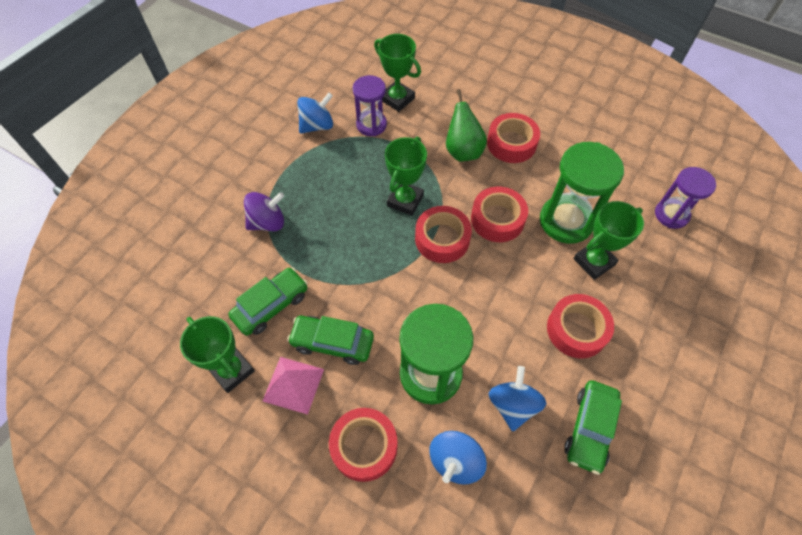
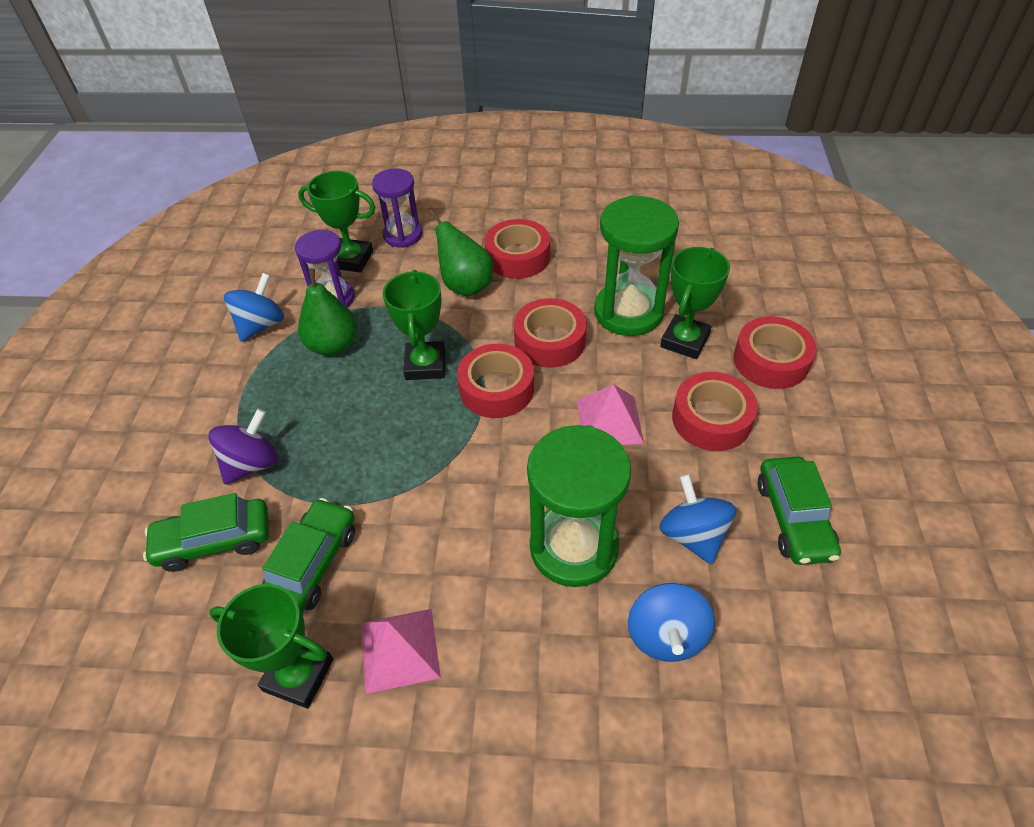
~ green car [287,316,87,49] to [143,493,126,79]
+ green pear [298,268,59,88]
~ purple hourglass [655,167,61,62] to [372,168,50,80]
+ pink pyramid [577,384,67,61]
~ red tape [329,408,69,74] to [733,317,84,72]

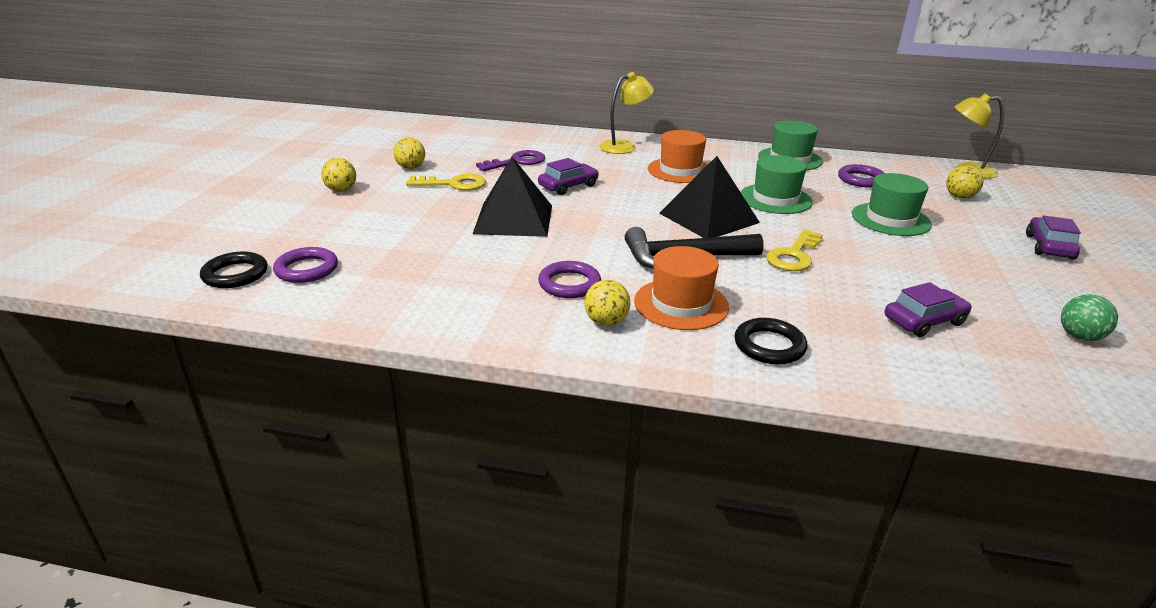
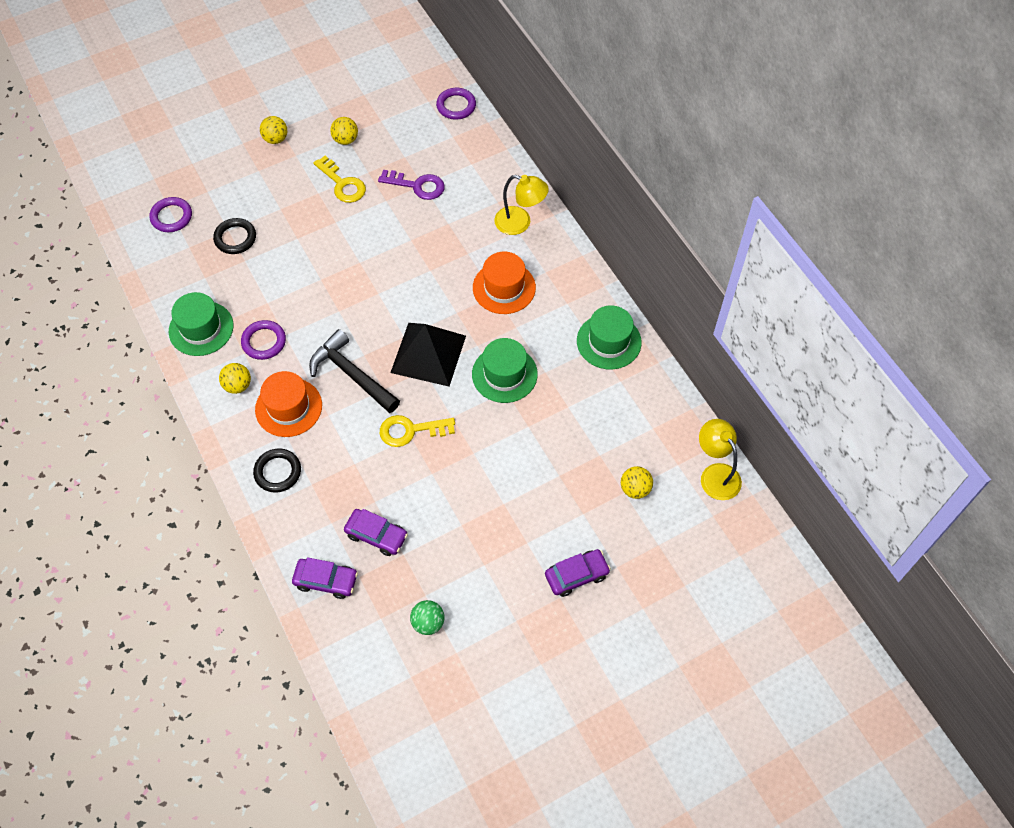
~ green hat [852,173,80,63] to [169,292,65,64]
~ black ring [200,251,67,37] to [213,218,43,36]
~ purple car [538,158,61,37] to [292,557,66,42]
~ purple ring [838,164,47,24] to [436,88,40,32]
- black pyramid [473,157,79,80]

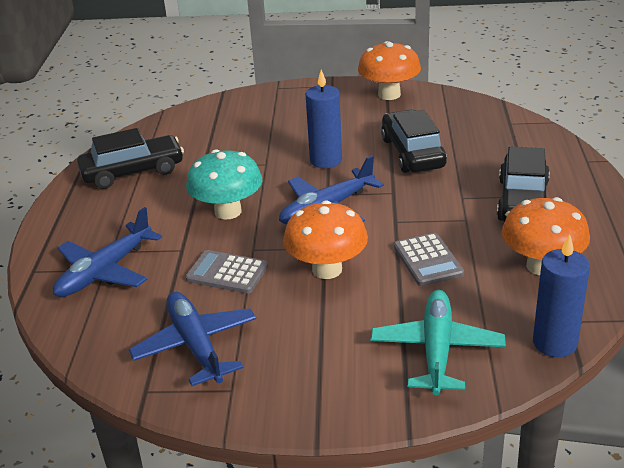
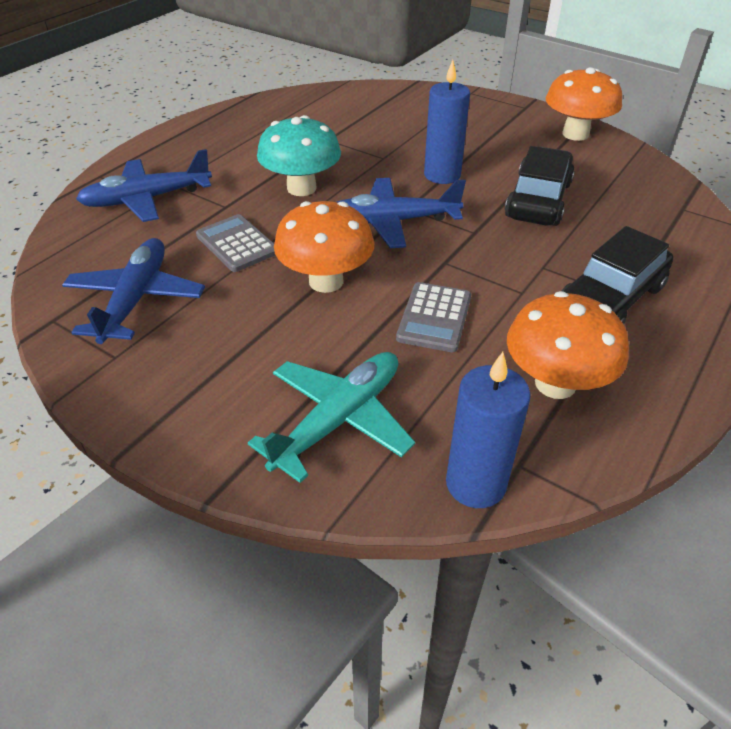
- black car [77,128,107,61]

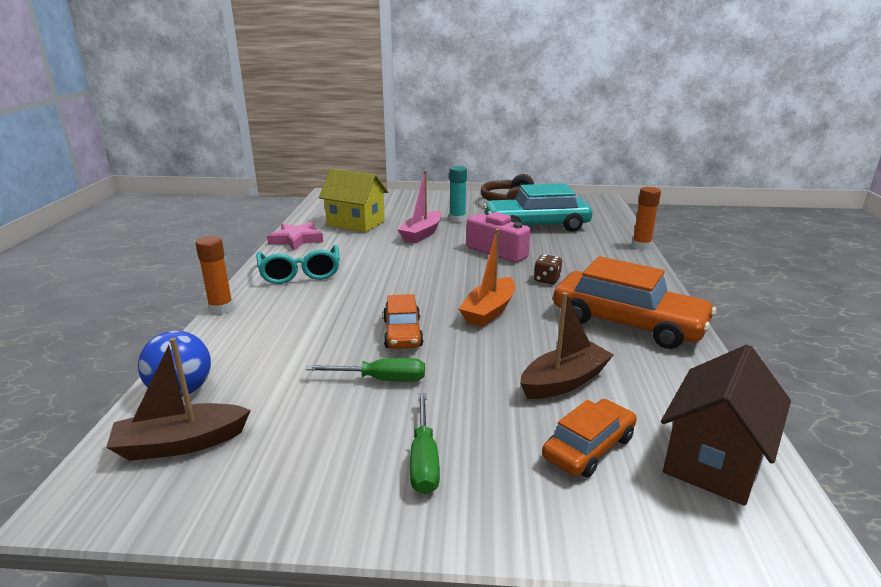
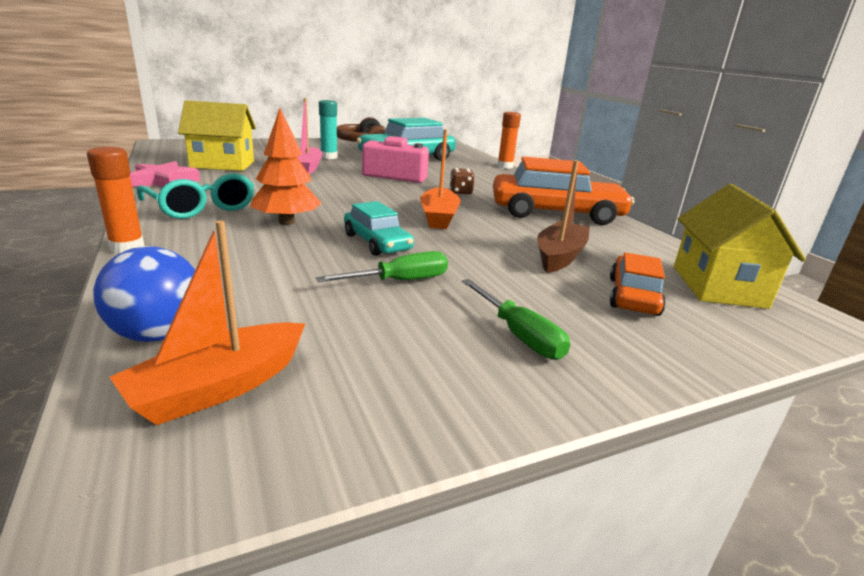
~ brown boat [106,338,145,123] to orange boat [110,220,196,205]
+ orange tree [250,108,71,117]
~ orange car [383,294,41,55] to turquoise car [344,201,70,55]
~ brown house [661,345,130,161] to yellow house [674,184,132,125]

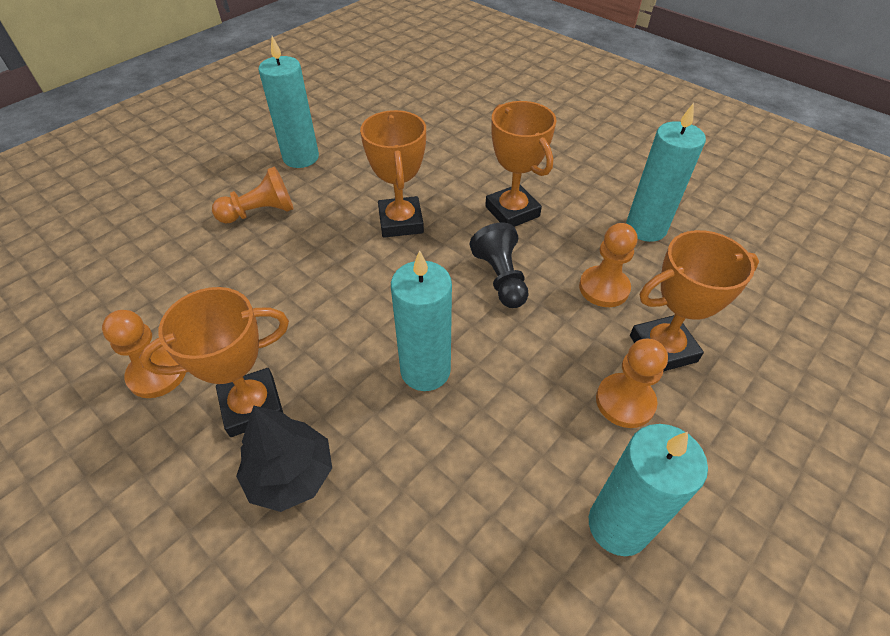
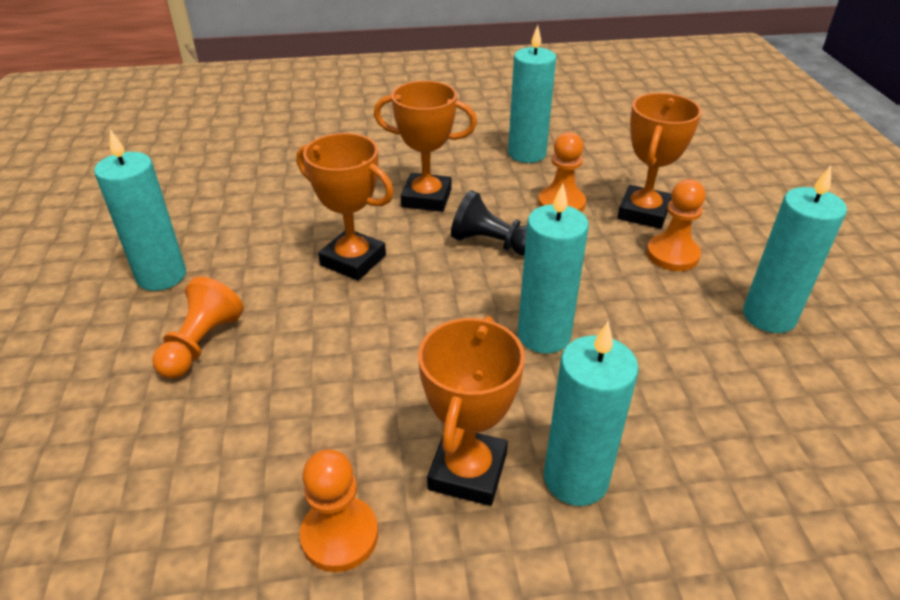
~ black tree [236,406,96,106] to turquoise candle [544,322,95,184]

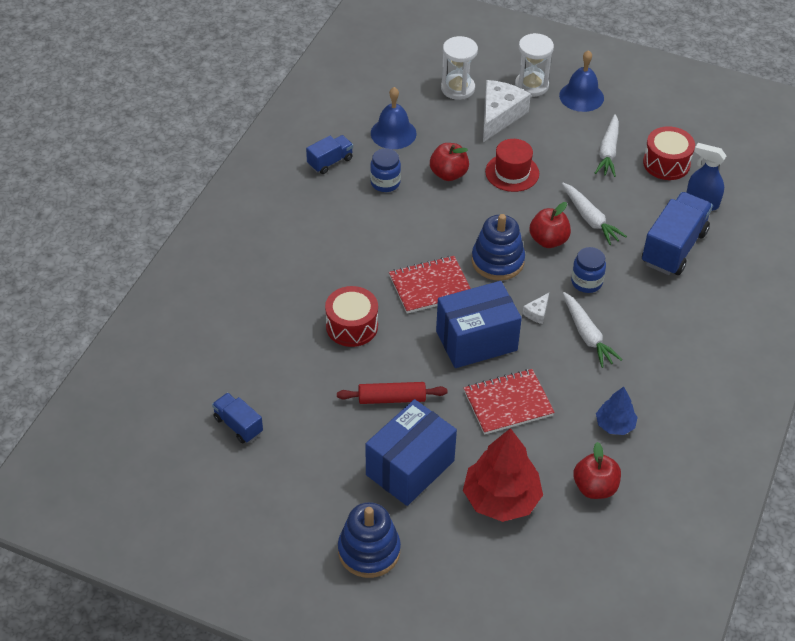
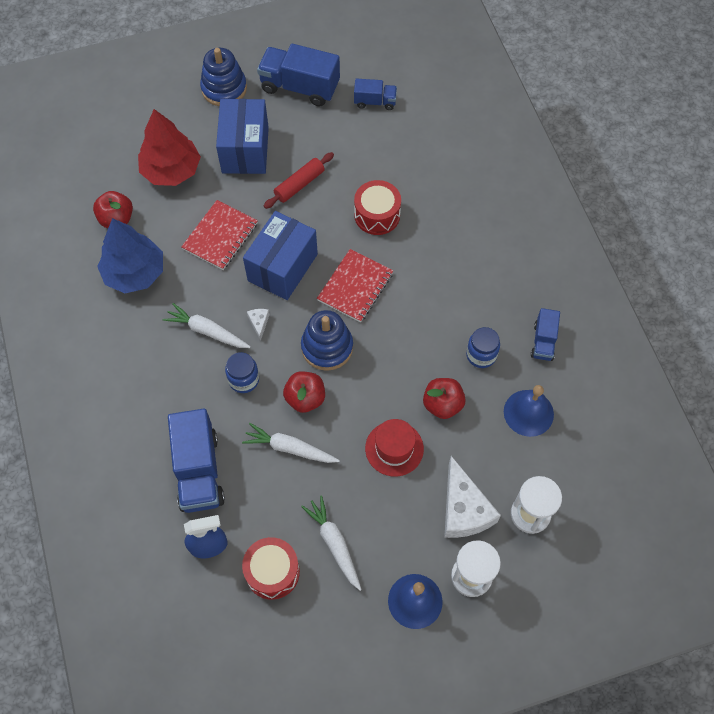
~ blue tree [596,387,42,48] = [97,218,66,75] x1.83
+ blue truck [257,44,83,62]

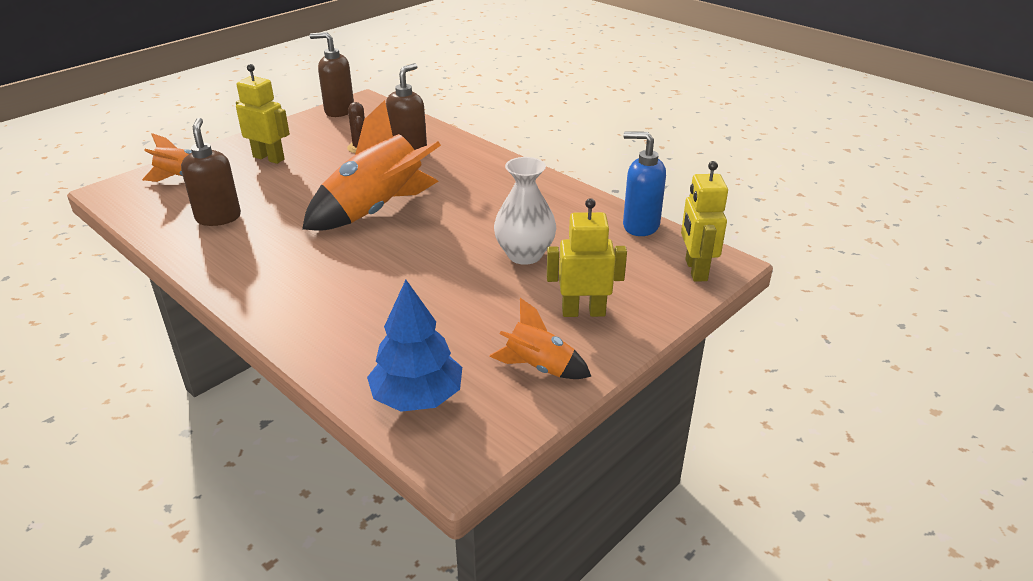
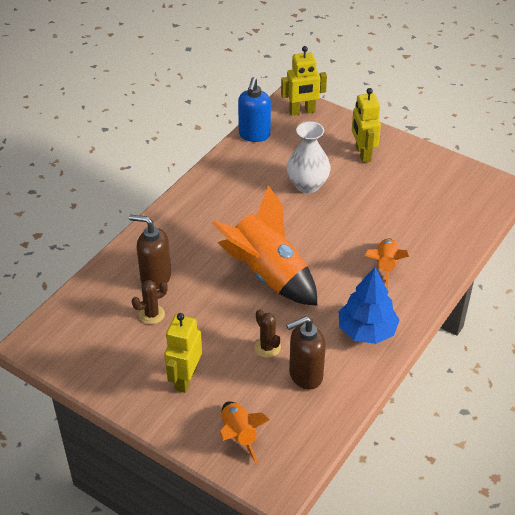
+ brown cactus [254,309,27,49]
~ blue tree [367,280,95,132] to [339,267,61,77]
~ orange rocket [489,298,102,81] to [365,238,44,51]
- brown soap dispenser [310,32,44,85]

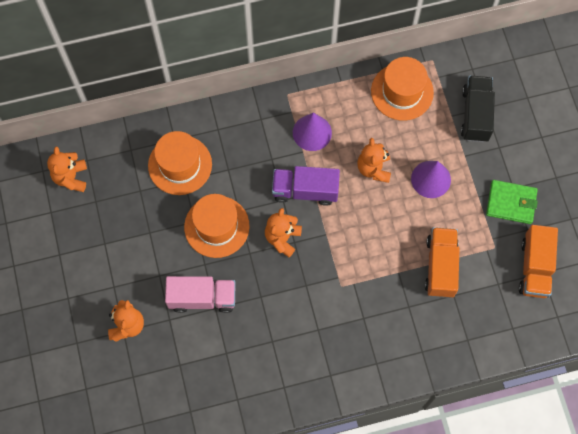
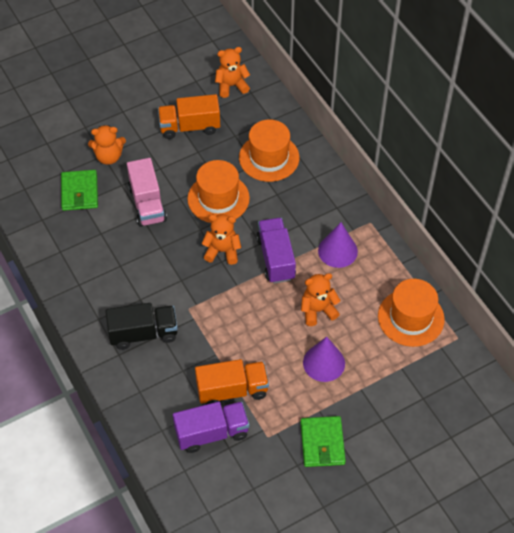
+ green wallet [61,170,37,41]
~ black truck [461,76,34,66] to [105,303,73,47]
~ orange truck [519,225,39,73] to [158,94,62,45]
+ purple truck [173,402,76,51]

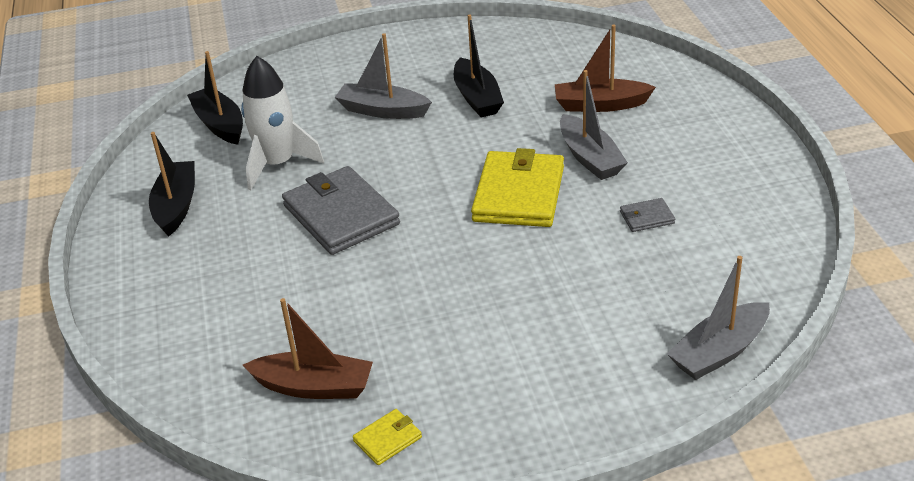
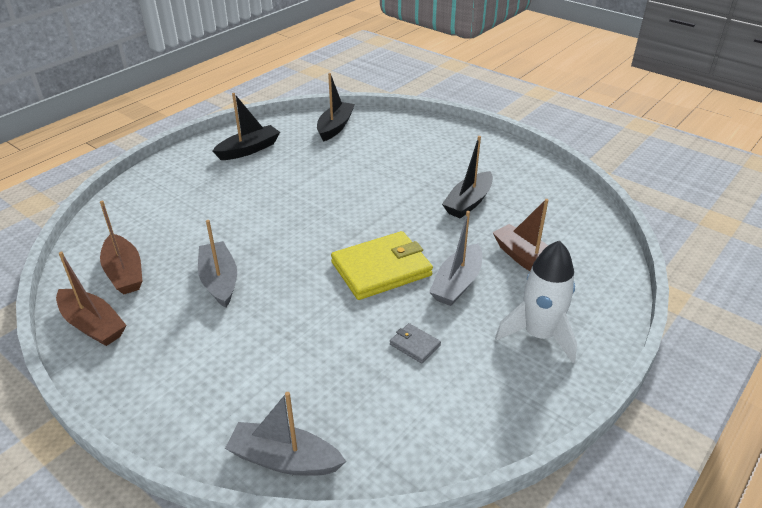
~ yellow wallet [353,409,69,56] to brown boat [56,252,71,94]
~ grey boat [335,33,97,86] to [198,220,39,88]
~ white rocket [241,56,83,134] to [495,240,82,123]
- grey wallet [282,166,118,89]

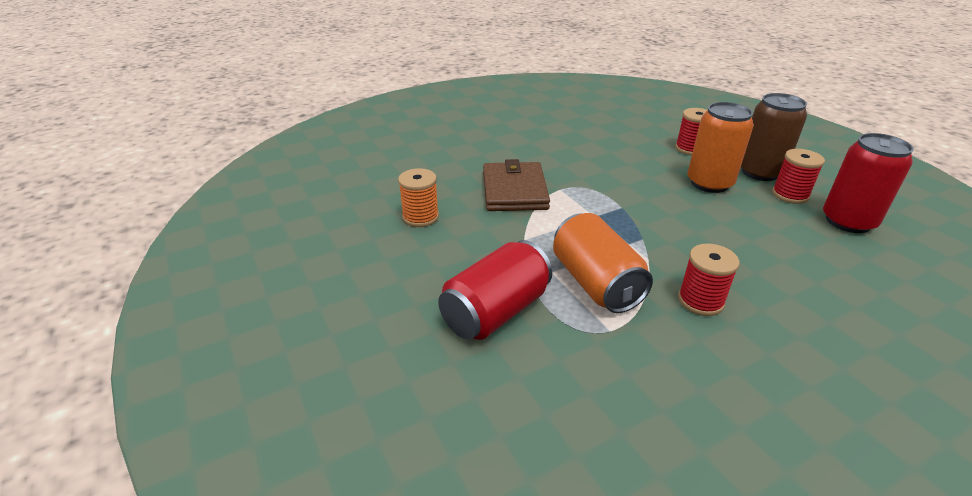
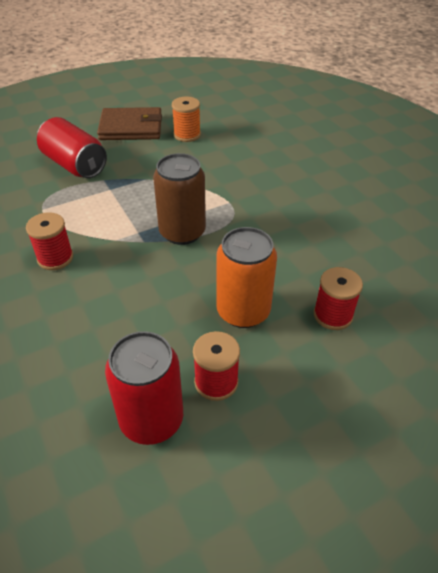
~ brown wallet [483,159,67,52] to [97,107,65,33]
~ brown can [741,93,66,88] to [153,153,53,92]
- orange can [553,213,100,100]

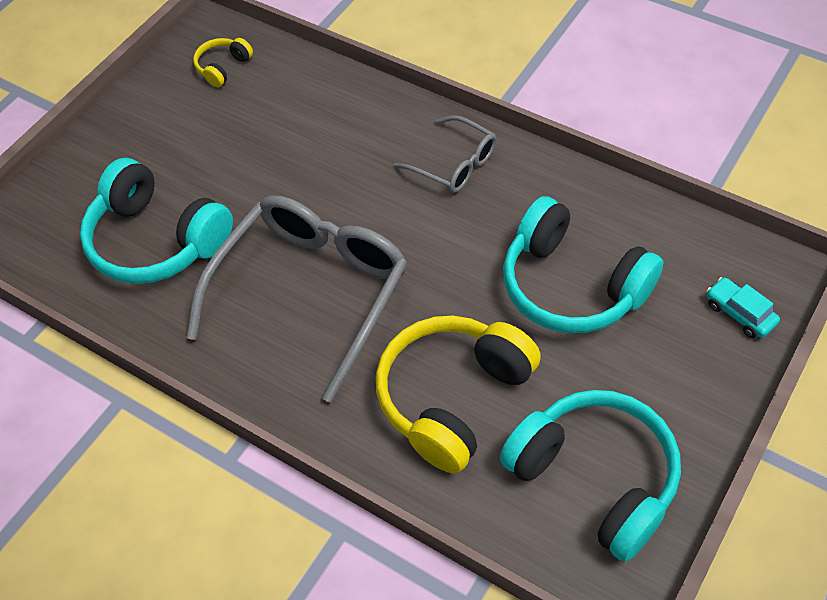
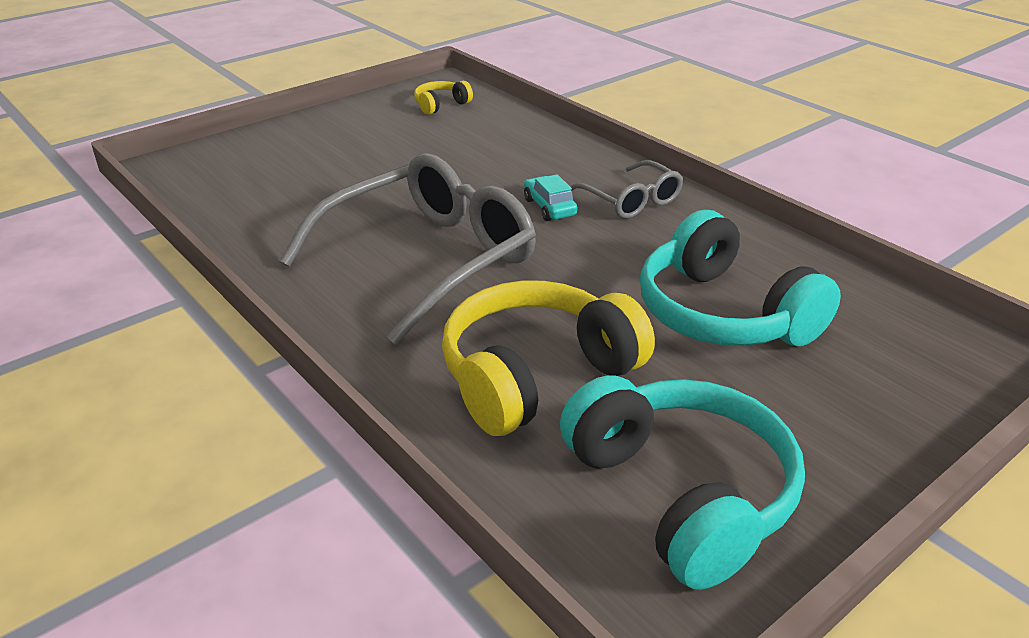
~ turquoise car [706,277,74,61] to [524,174,54,47]
- turquoise headphones [80,158,153,126]

